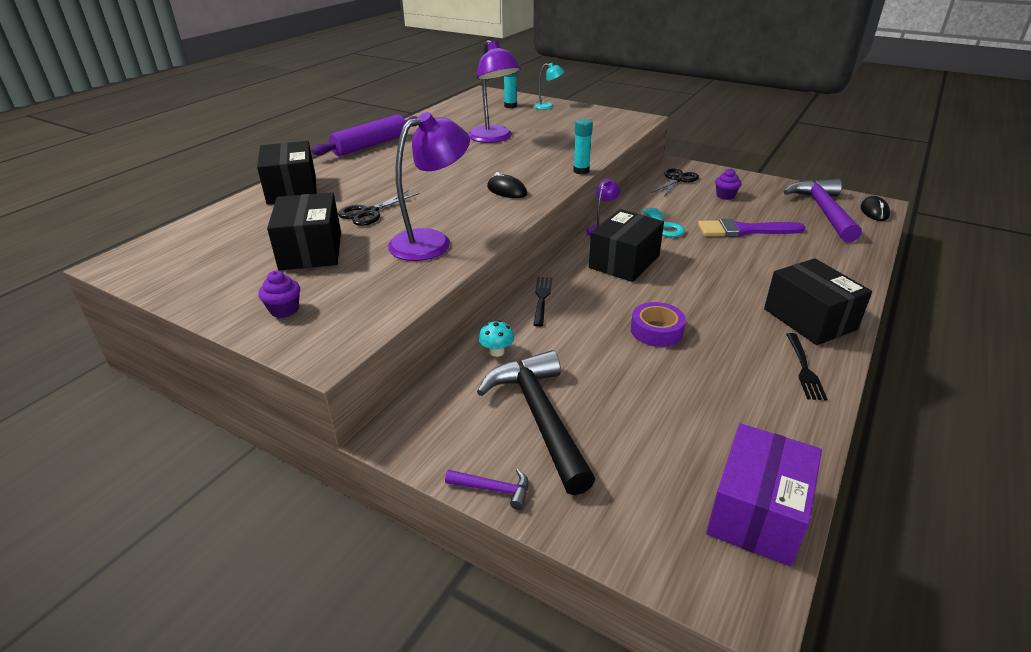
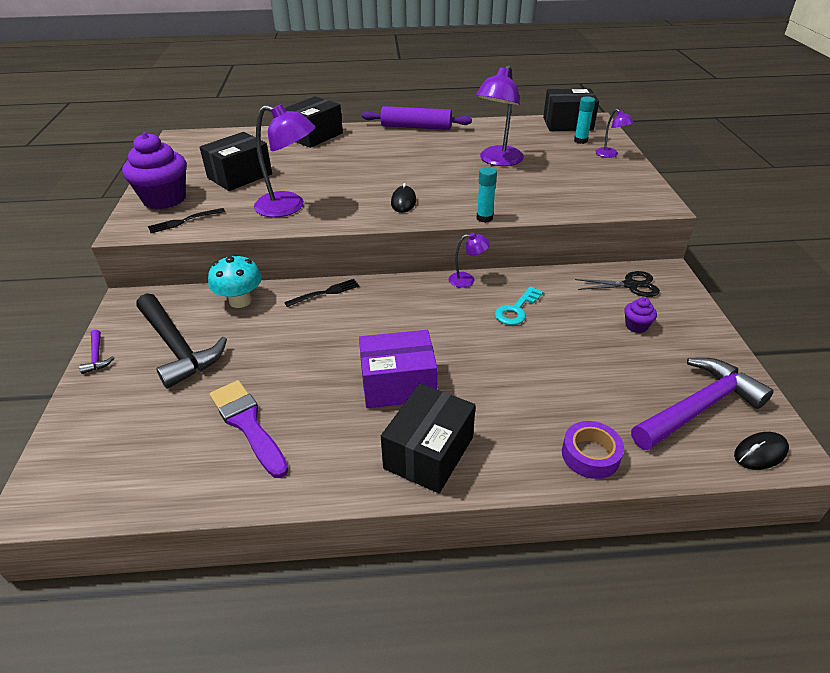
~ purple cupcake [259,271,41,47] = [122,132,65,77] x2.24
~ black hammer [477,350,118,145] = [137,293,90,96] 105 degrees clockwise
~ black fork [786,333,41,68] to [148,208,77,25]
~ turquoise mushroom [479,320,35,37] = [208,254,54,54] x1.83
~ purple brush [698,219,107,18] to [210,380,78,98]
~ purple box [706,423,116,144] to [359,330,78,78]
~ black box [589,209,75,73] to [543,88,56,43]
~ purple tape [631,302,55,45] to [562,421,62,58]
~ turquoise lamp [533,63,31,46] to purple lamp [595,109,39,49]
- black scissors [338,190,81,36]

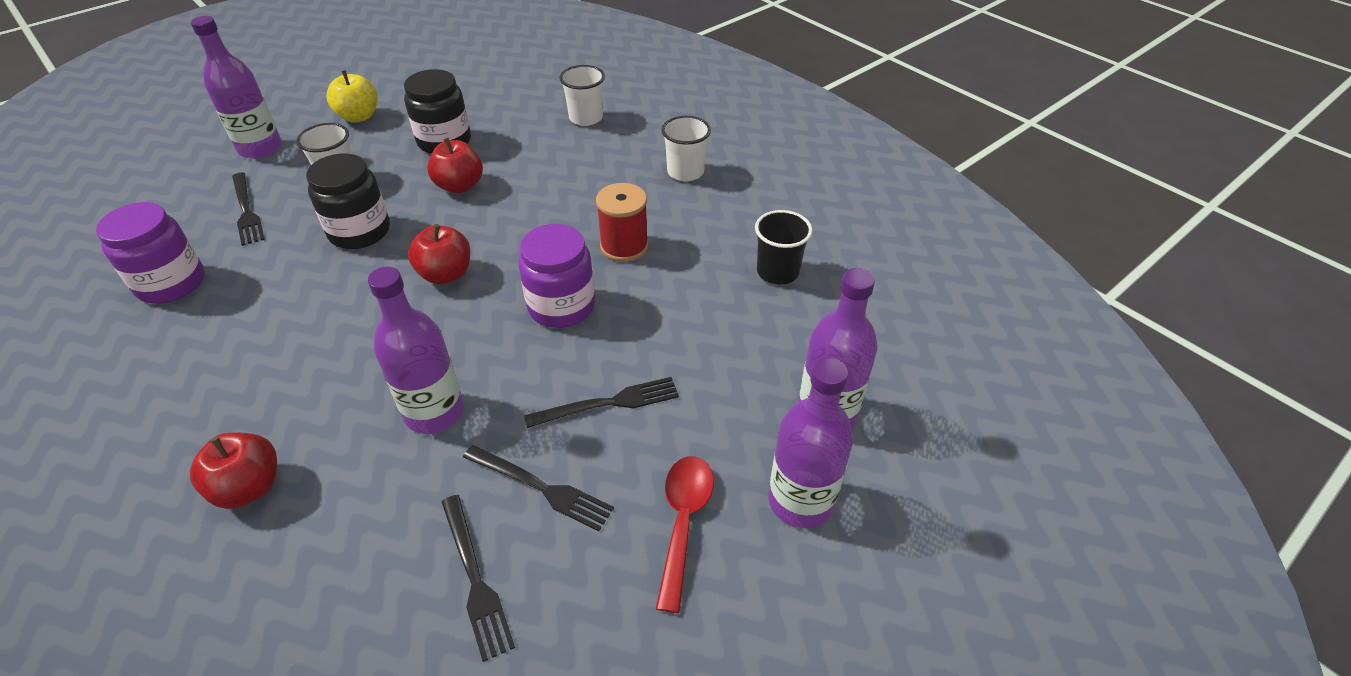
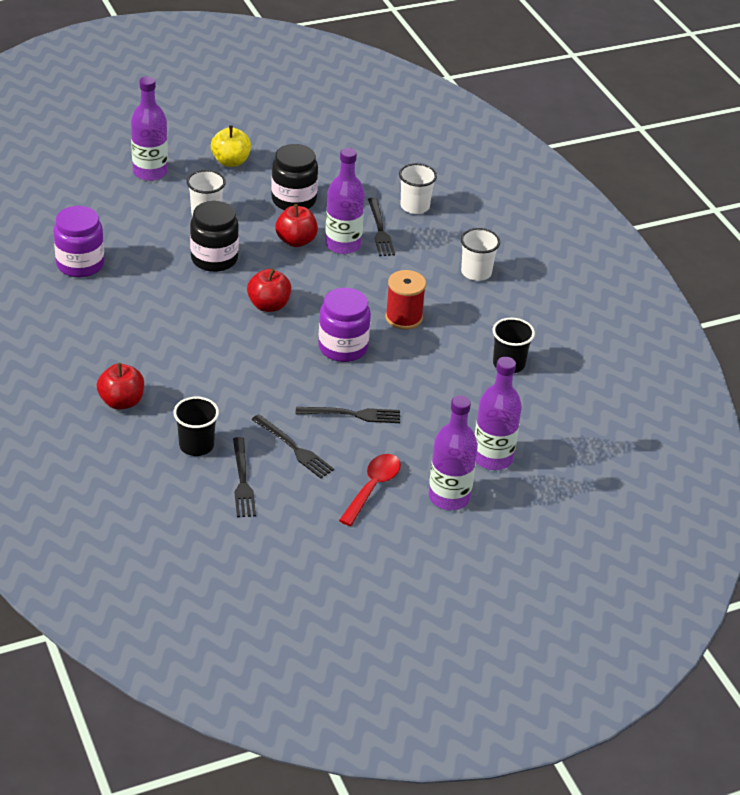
+ black cup [173,397,46,59]
~ purple bottle [368,267,96,167] to [325,148,40,106]
~ black fork [232,172,33,74] to [368,198,27,58]

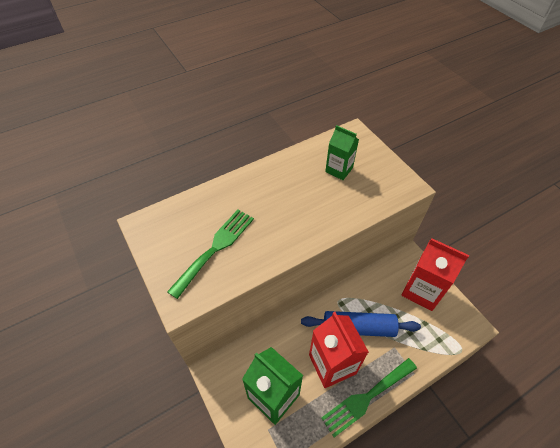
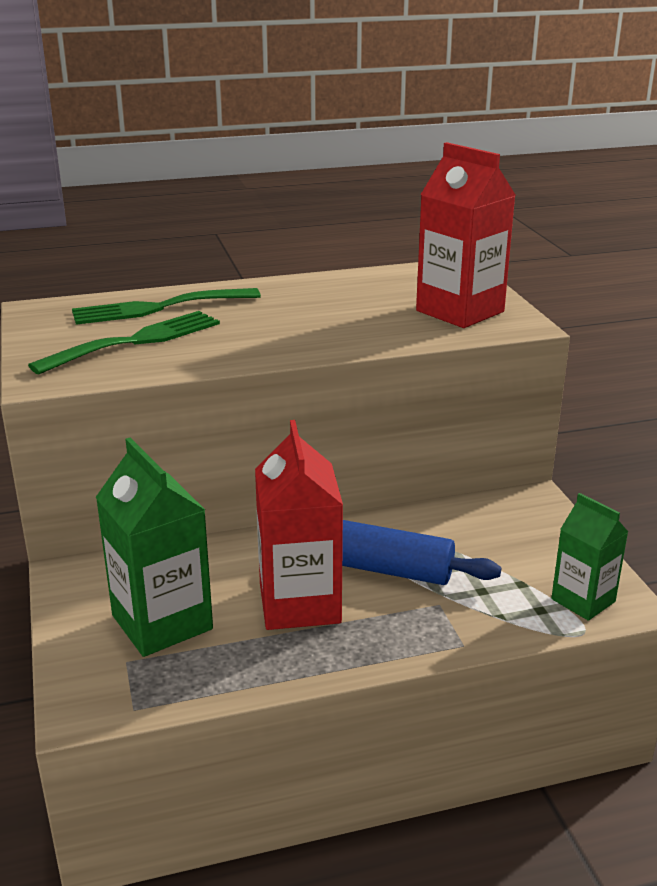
~ green fork [321,358,96,79] to [72,288,189,37]
~ red carton [402,238,67,73] to [416,142,100,186]
~ green carton [325,125,34,55] to [551,493,77,128]

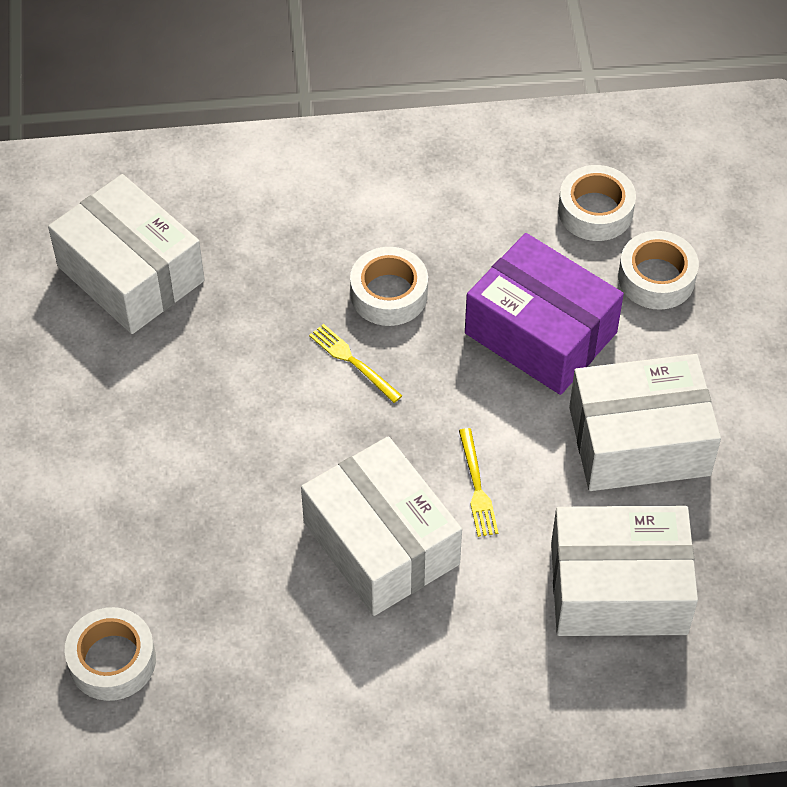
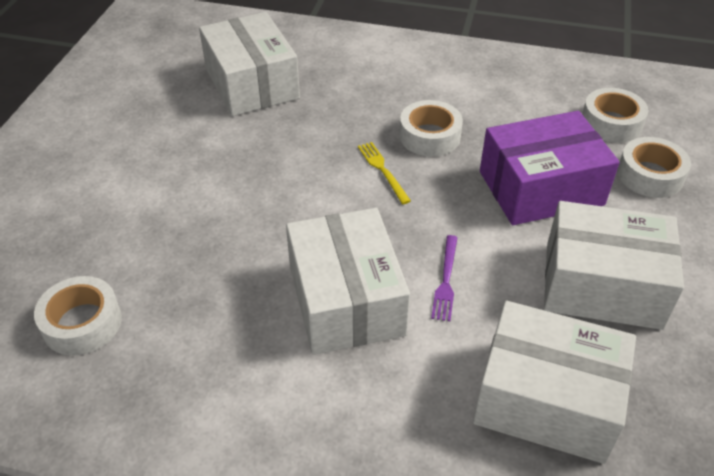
~ yellow fork [459,428,39,109] to purple fork [431,235,27,86]
~ purple box [465,233,159,162] = [480,111,140,114] 75 degrees counterclockwise

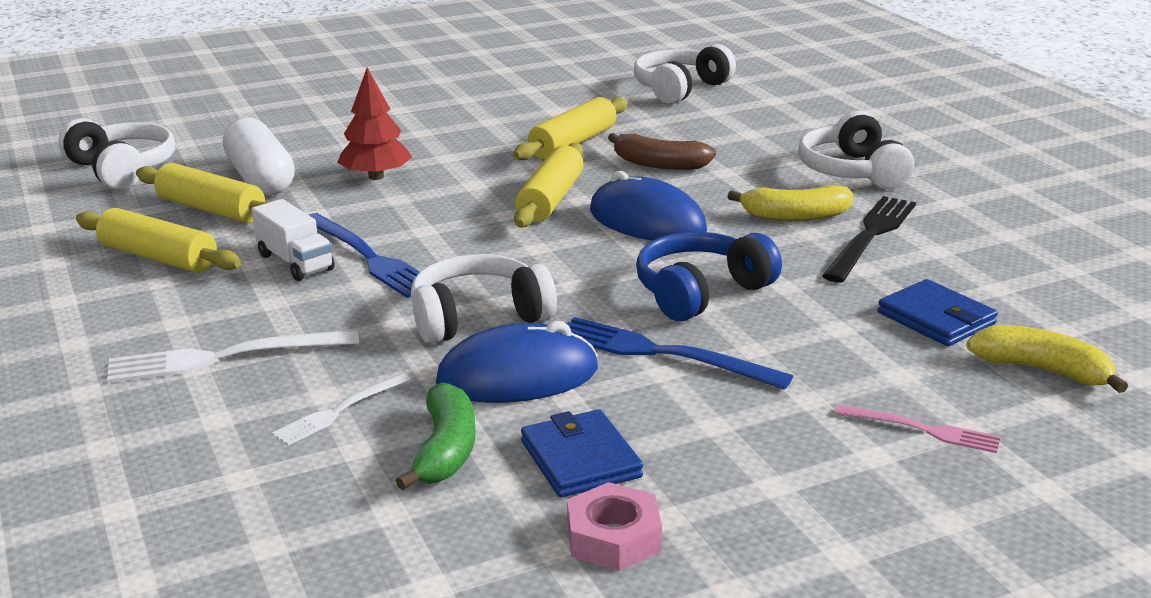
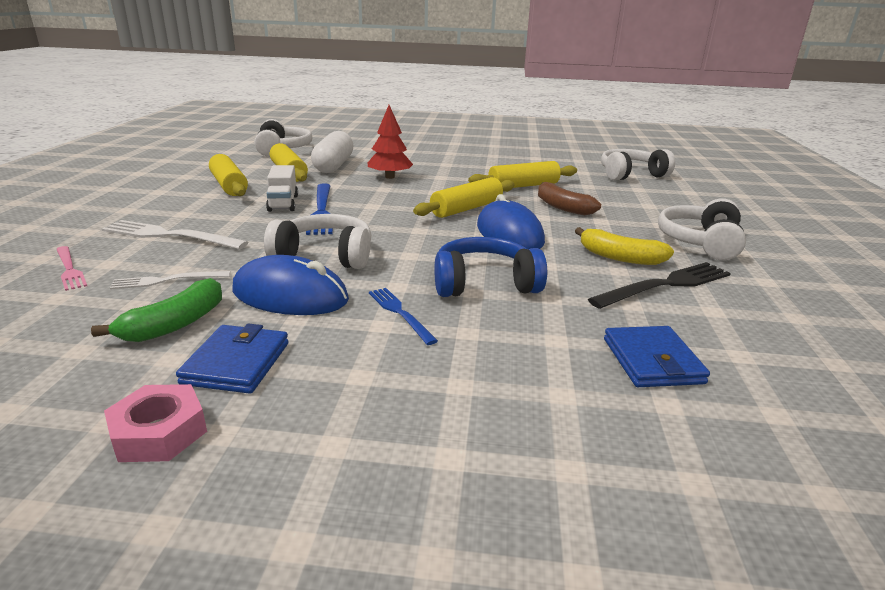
~ pink fork [835,405,166,48] to [56,246,31,45]
~ blue fork [567,317,226,73] = [369,288,69,57] x0.60
- yellow banana [966,325,162,68]

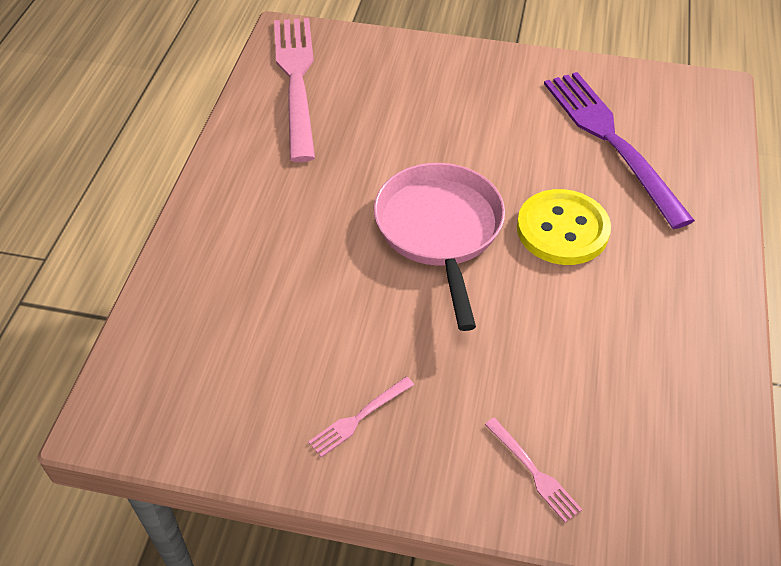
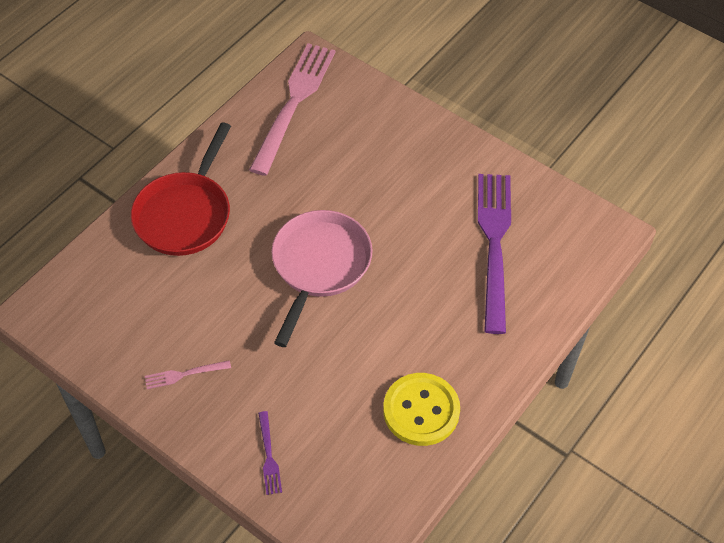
+ red pan [131,122,100,134]
~ pink fork [485,418,97,104] to purple fork [258,411,24,84]
~ yellow button [517,189,94,76] to [383,373,77,73]

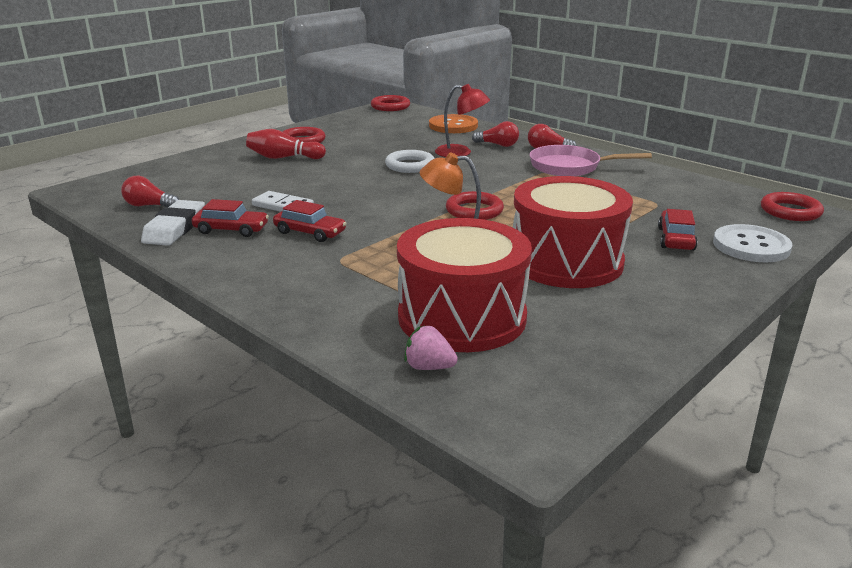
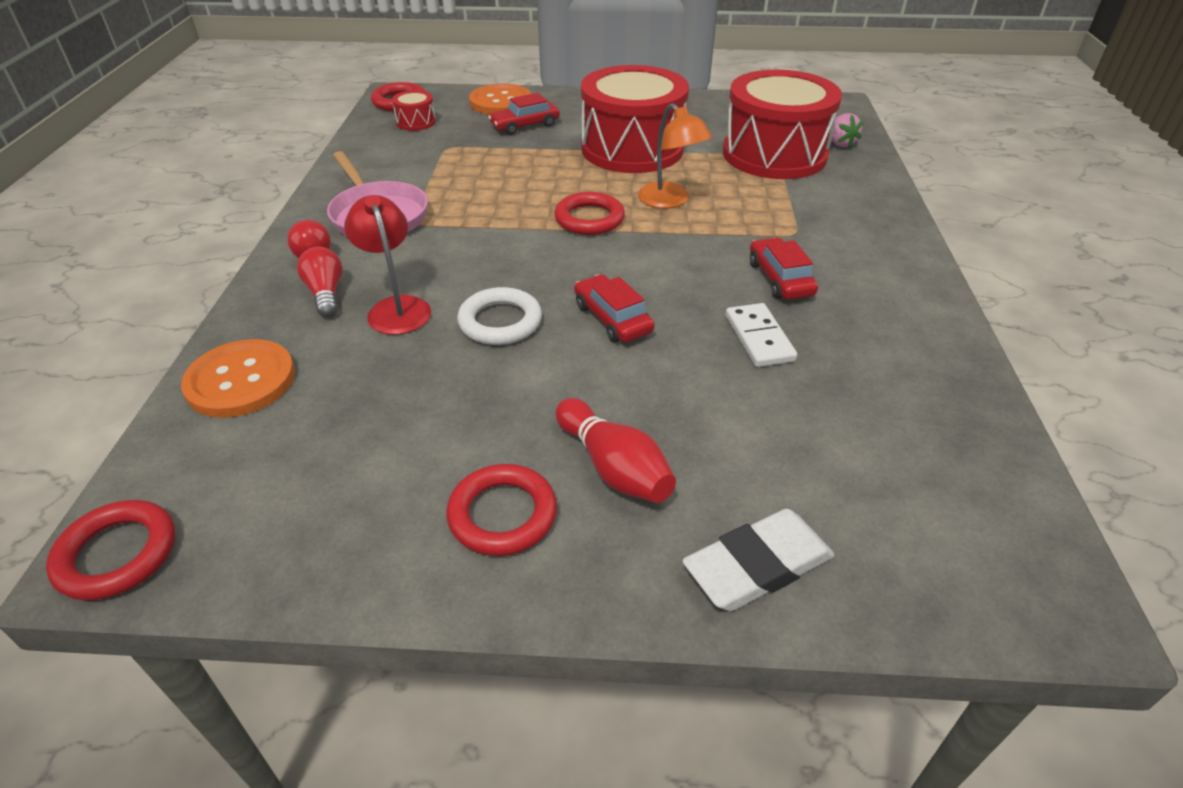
+ red drum [392,90,44,41]
~ white button [713,224,80,38] to orange button [469,83,62,32]
~ red car [192,199,77,38] to [574,274,80,68]
~ white eraser [141,200,64,46] to [682,509,152,102]
- red light bulb [121,176,58,31]

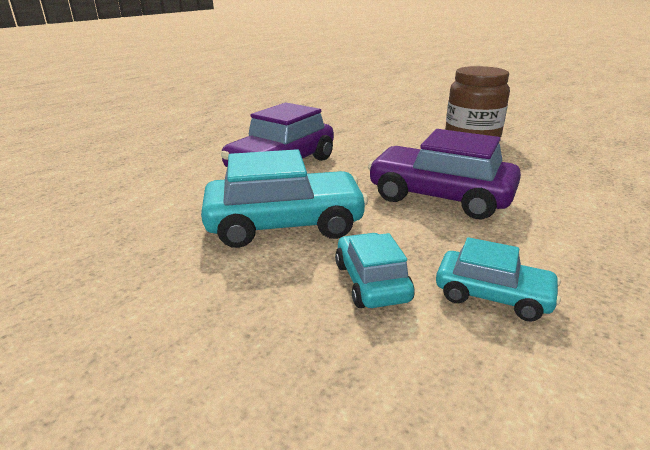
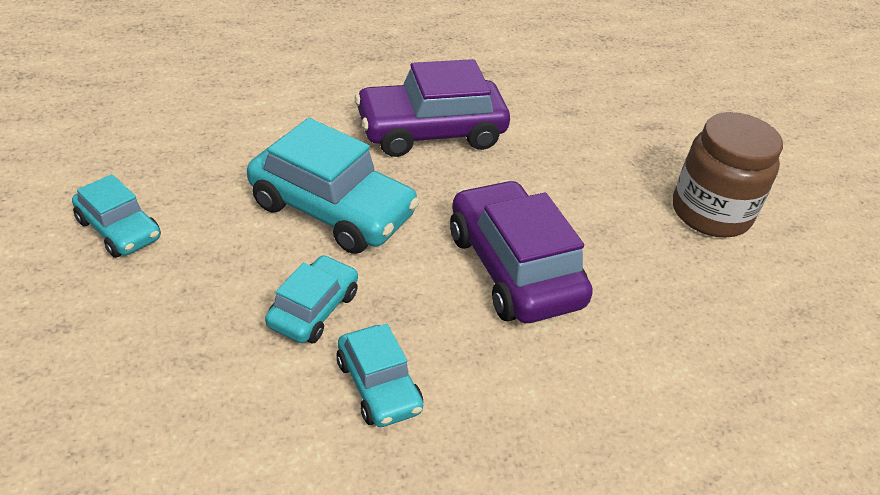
+ turquoise car [72,174,89,84]

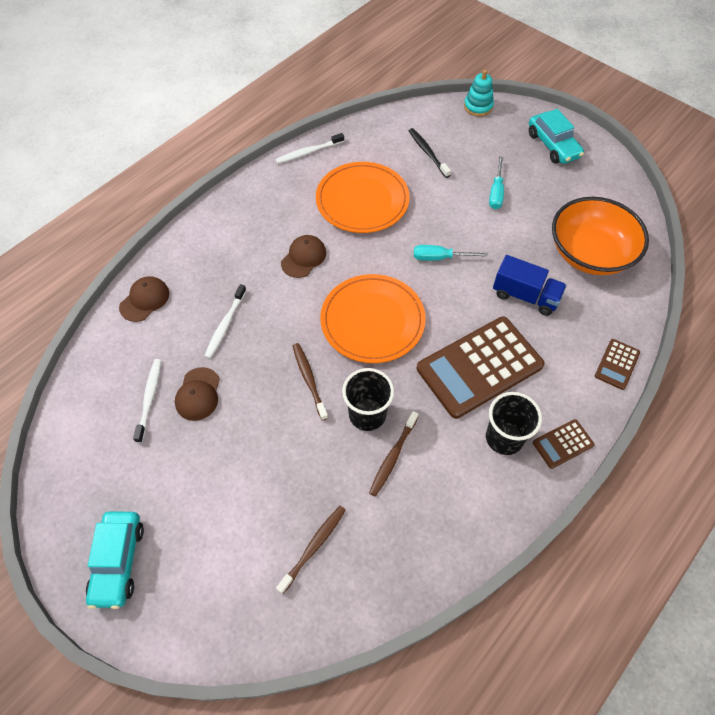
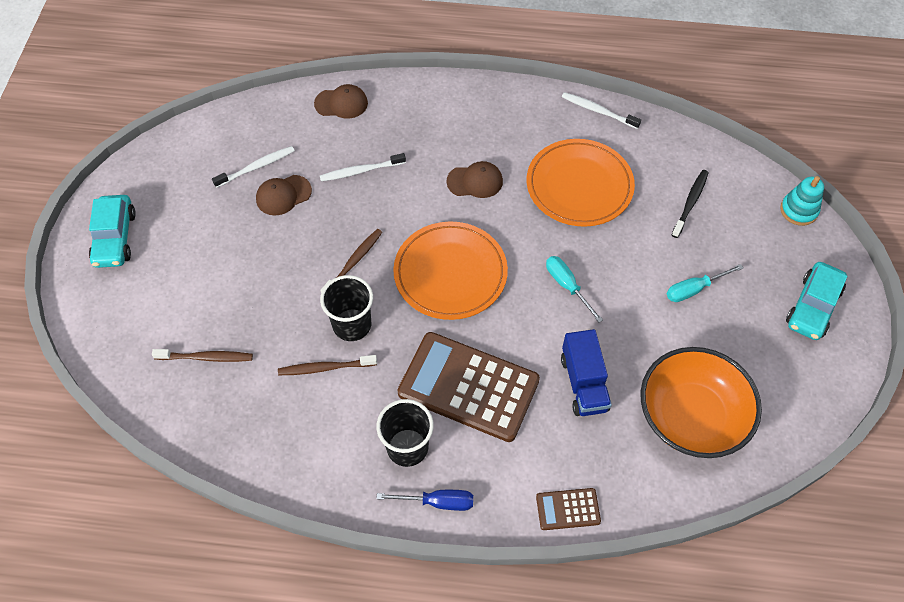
~ turquoise car [86,511,58,98] = [89,195,47,73] 60 degrees counterclockwise
~ brown calculator [533,419,62,50] to blue screwdriver [376,490,97,21]

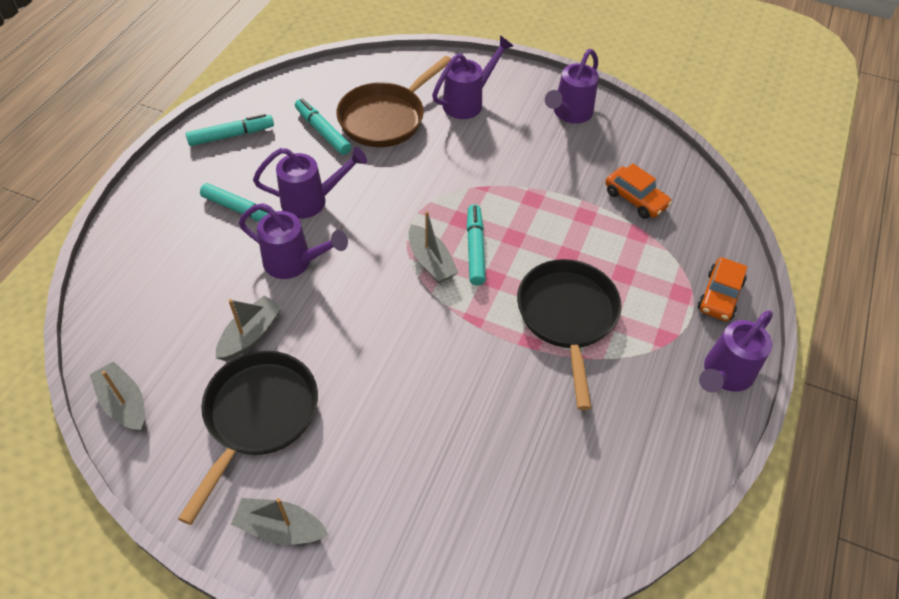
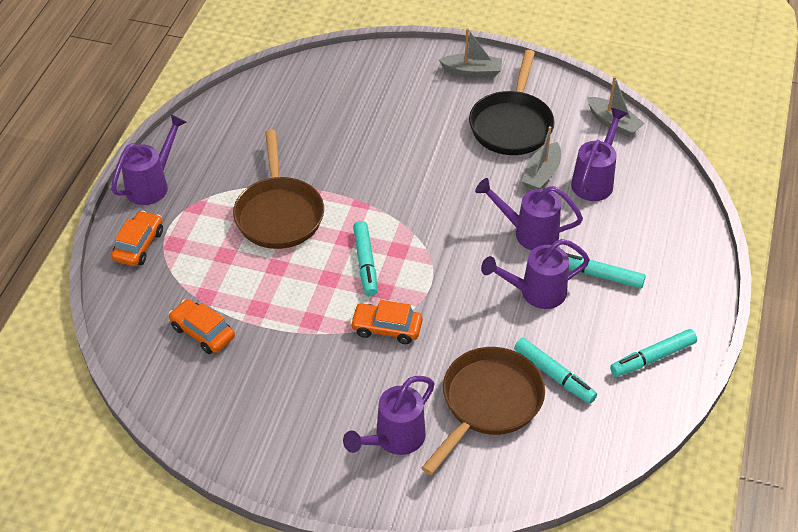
~ black pan [517,259,105,151] to brown pan [233,130,91,119]
+ orange car [350,300,73,44]
~ purple watering can [545,49,54,75] to [571,108,56,93]
- grey boat [409,211,50,72]

